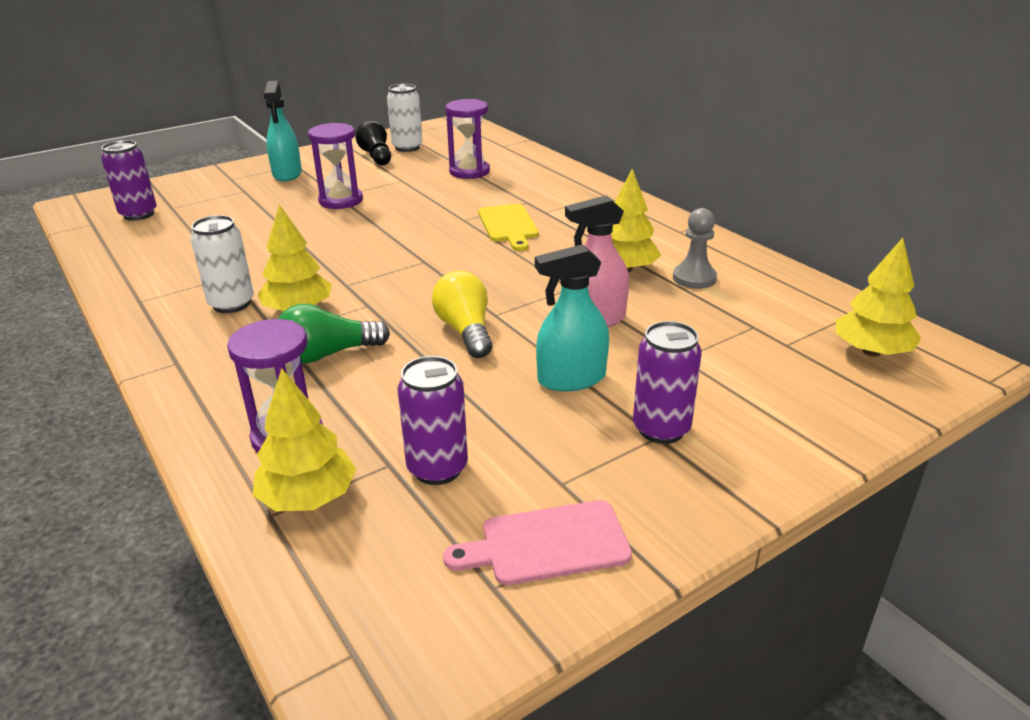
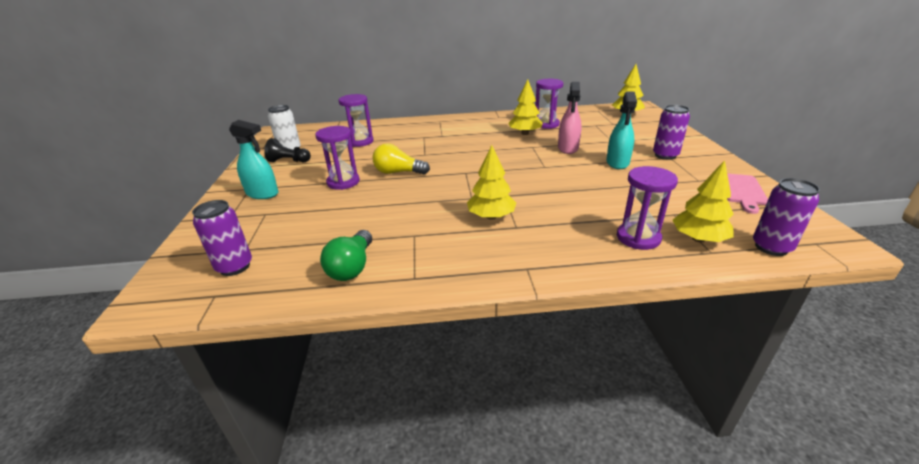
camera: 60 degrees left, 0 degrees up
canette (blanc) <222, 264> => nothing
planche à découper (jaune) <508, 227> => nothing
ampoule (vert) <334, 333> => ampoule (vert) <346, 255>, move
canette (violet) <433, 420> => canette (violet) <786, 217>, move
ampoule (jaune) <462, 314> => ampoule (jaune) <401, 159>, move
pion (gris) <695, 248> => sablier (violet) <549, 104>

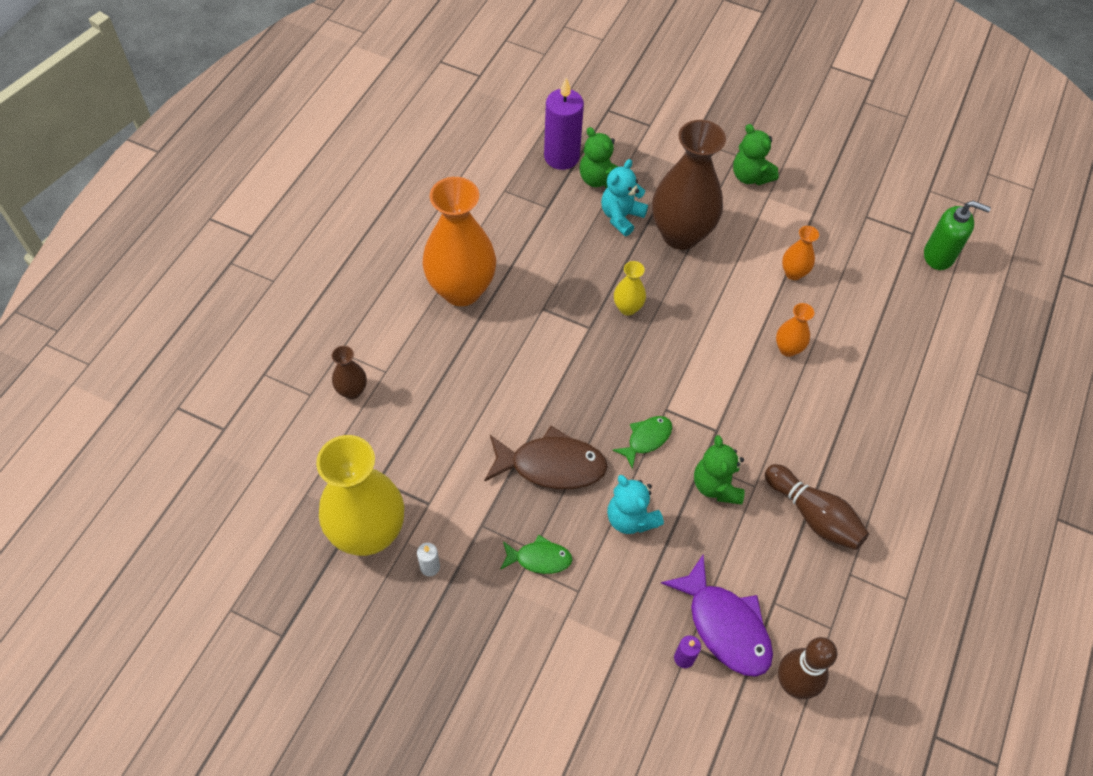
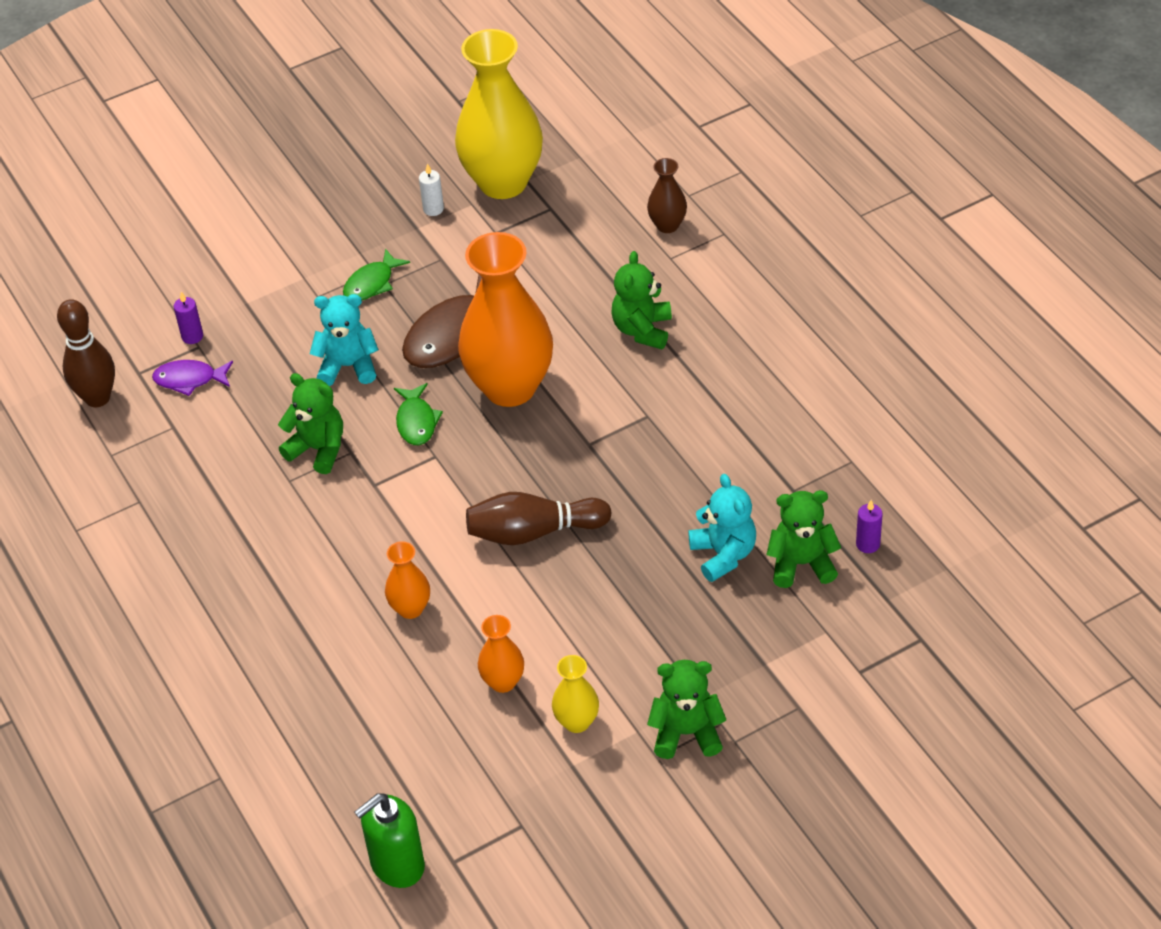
camera: 130 degrees right, 10 degrees down
vase (marron) <689, 185> => nothing
nothing => ours en peluche (vert) <642, 300>
vase (orange) <459, 241> => vase (orange) <505, 319>, move
vase (jaune) <630, 288> => vase (jaune) <575, 694>, move
quille (marron) <817, 507> => quille (marron) <539, 518>, move
bougie (violet) <564, 123> => bougie (violet) <869, 526>, x0.44
poisson (violet) <717, 615> => poisson (violet) <192, 378>, x0.56

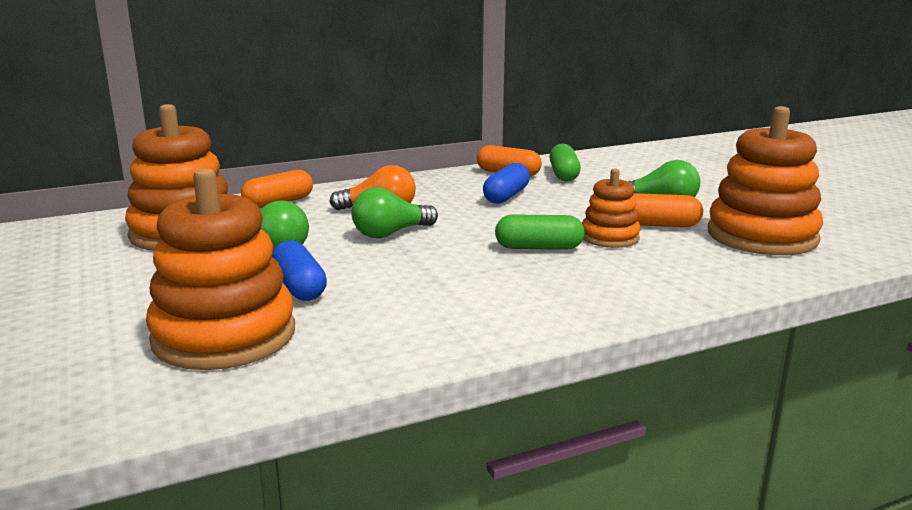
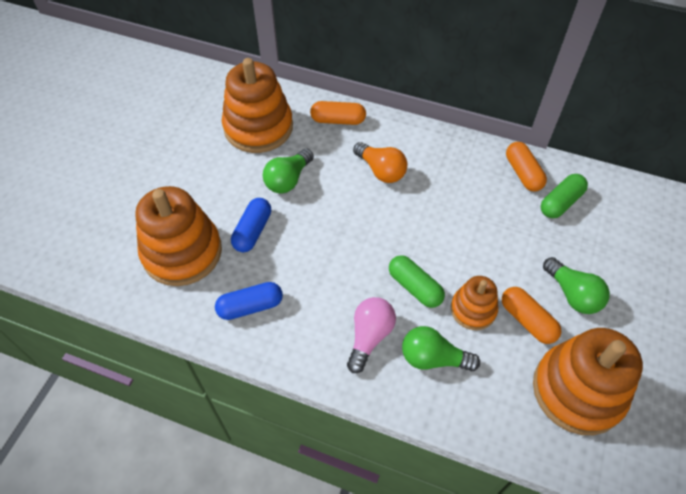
camera: 45 degrees right, 35 degrees up
nothing => ampoule (rose) <371, 335>
ampoule (vert) <395, 212> => ampoule (vert) <441, 348>, move
gélule (bleu) <506, 183> => gélule (bleu) <249, 301>, move

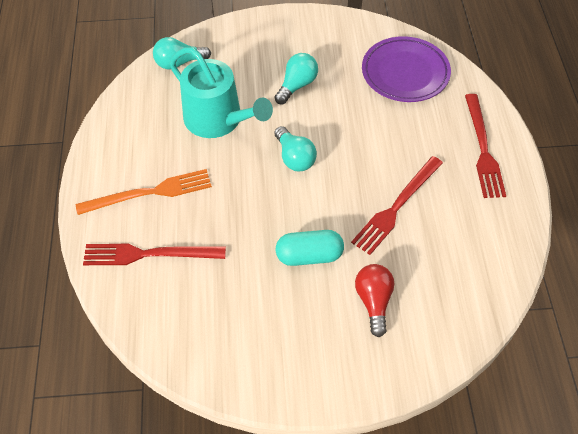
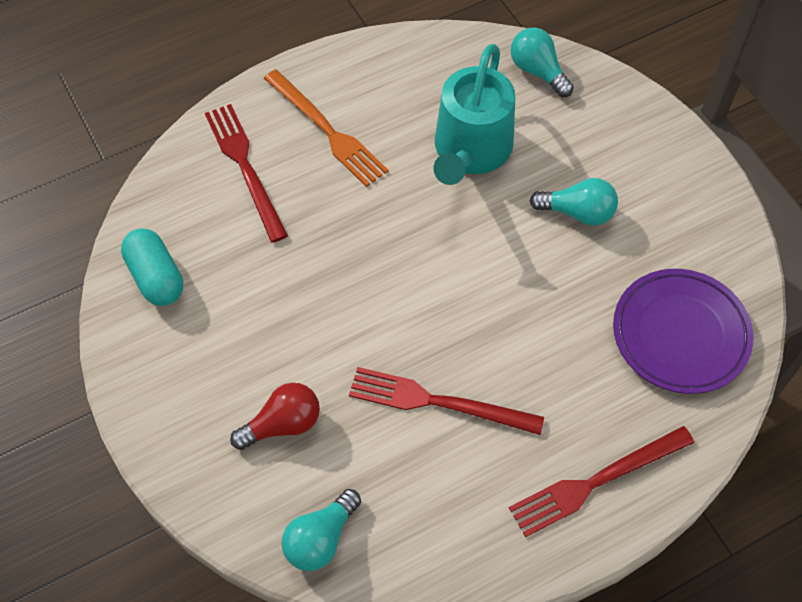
camera: 65 degrees right, 5 degrees up
ampoule (turquoise) <295, 148> => ampoule (turquoise) <321, 530>, move
gélule (turquoise) <310, 248> => gélule (turquoise) <152, 267>, move

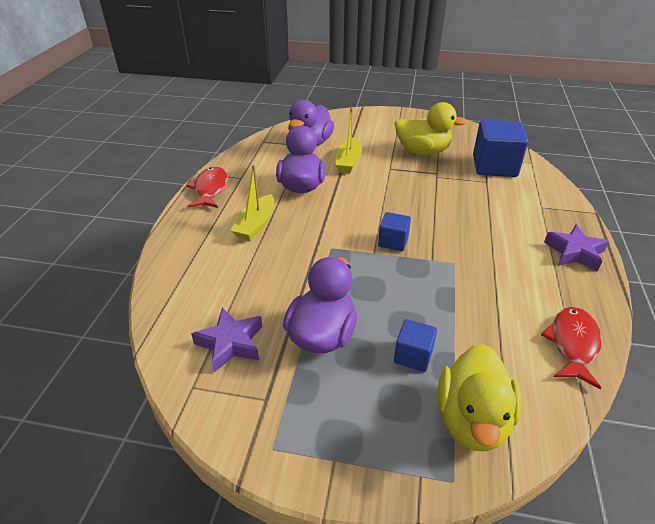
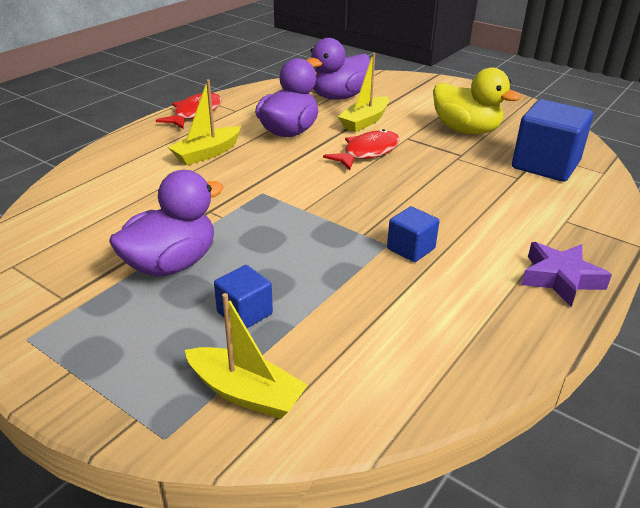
camera: 25 degrees right, 5 degrees down
étoile (violet) <226, 340> => nothing
cube (bleu) <394, 231> => cube (bleu) <413, 234>, move
poisson (rouge) <571, 348> => poisson (rouge) <361, 149>, move
canard (jaune) <480, 397> => bateau (jaune) <246, 356>

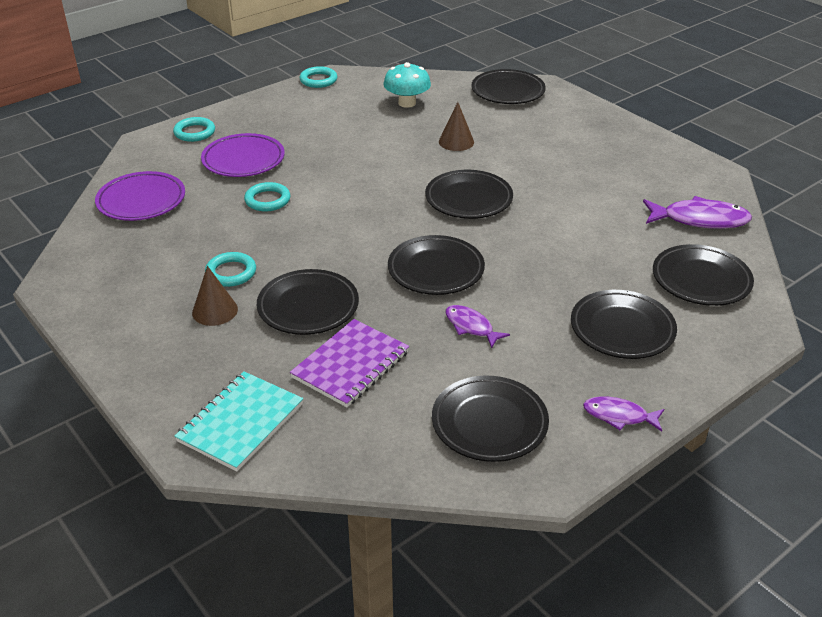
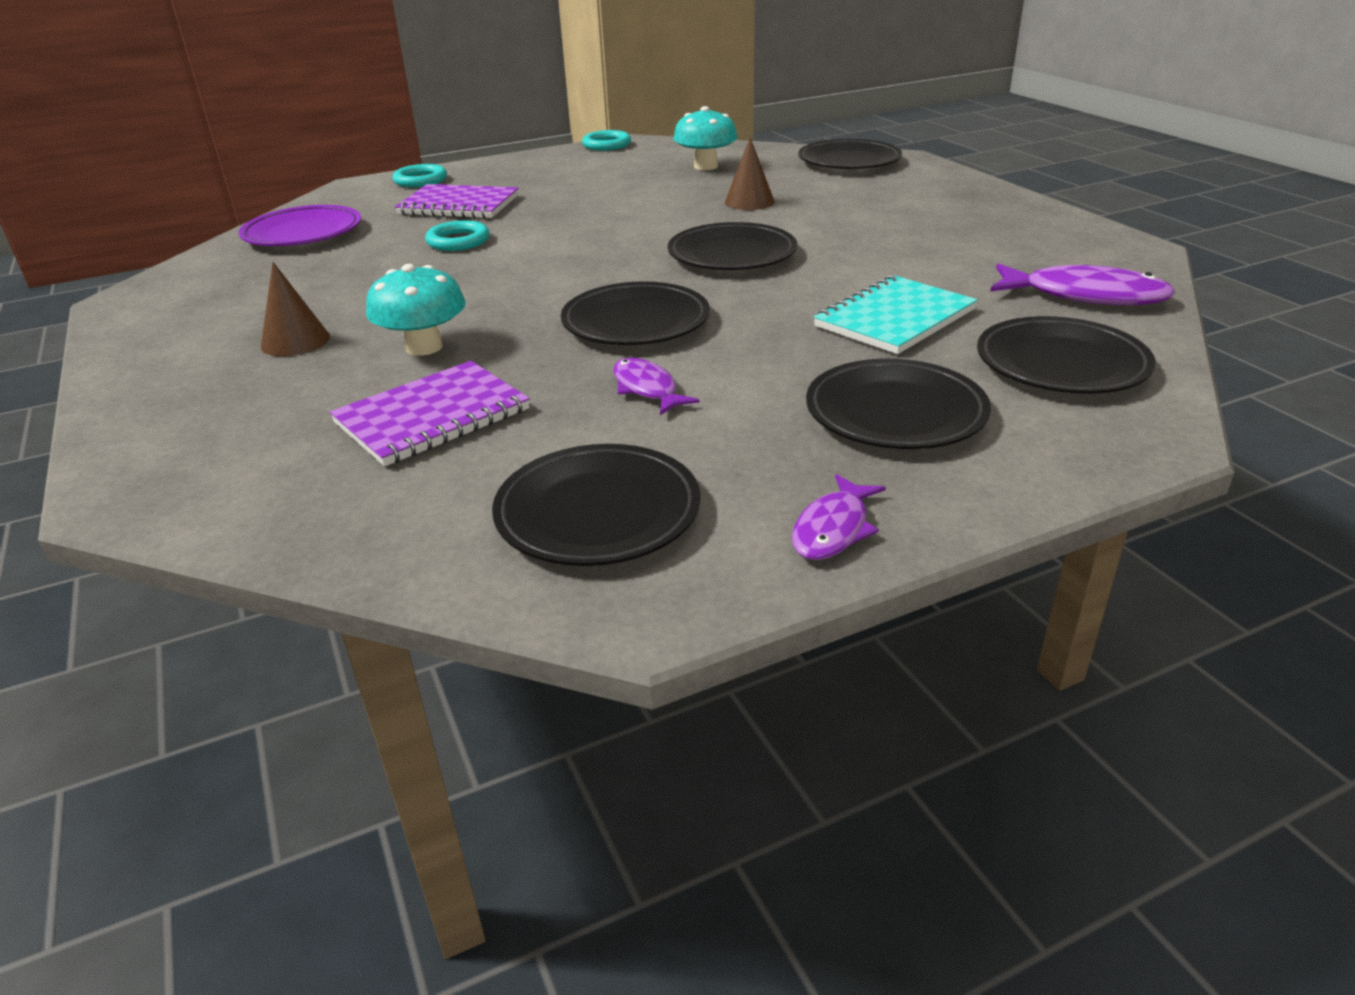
camera: 15 degrees right, 5 degrees down
anneau (turquoise) <230, 269> => nothing
carnet (turquoise) <239, 421> => carnet (turquoise) <895, 314>, move
assiette (violet) <243, 155> => carnet (violet) <457, 201>
assiette (noir) <308, 302> => champignon (turquoise) <416, 310>
poisson (violet) <623, 414> => poisson (violet) <839, 517>, 90 degrees counterclockwise

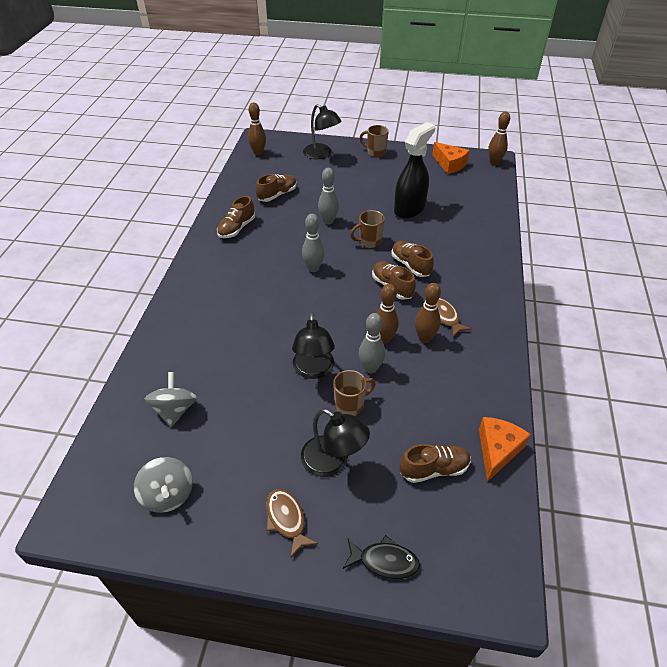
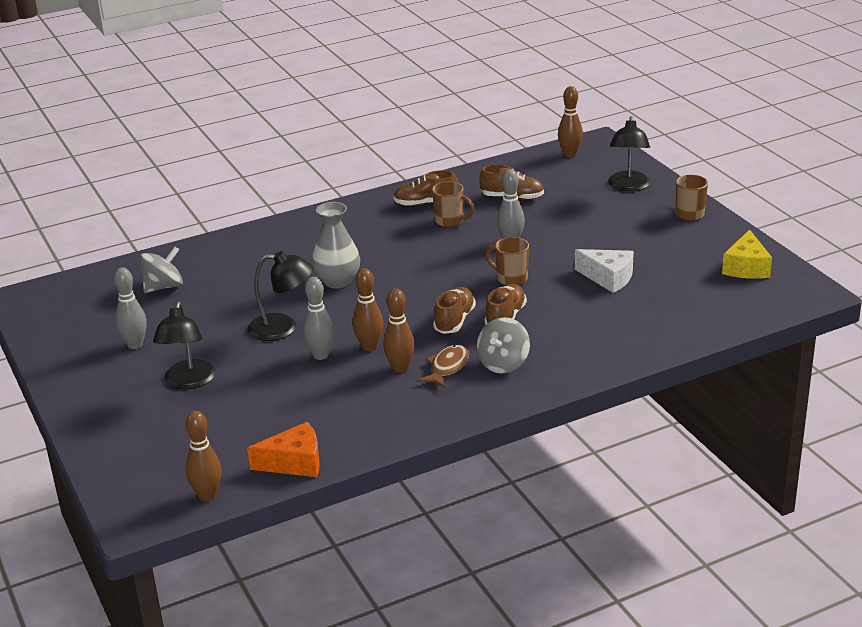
camera: 55 degrees right, 15 degrees down
poisson (marron) <292, 524> => nothing
poisson (noir) <381, 557> => nothing
chaussure (marron) <435, 463> => nothing
nothing => vase (gris) <335, 245>
toupie (gris) <163, 485> => toupie (gris) <503, 345>, move
quille (gris) <313, 243> => quille (gris) <130, 308>, move
tasse (marron) <354, 393> => tasse (marron) <453, 204>, move
quille (marron) <499, 138> => quille (marron) <203, 456>, move
vaporisateur (noir) <414, 170> => fromage (blanc) <604, 271>
fromage (orange) <451, 158> => fromage (jaune) <747, 254>
lampe (noir) <313, 345> => lampe (noir) <280, 296>, 135 degrees counterclockwise

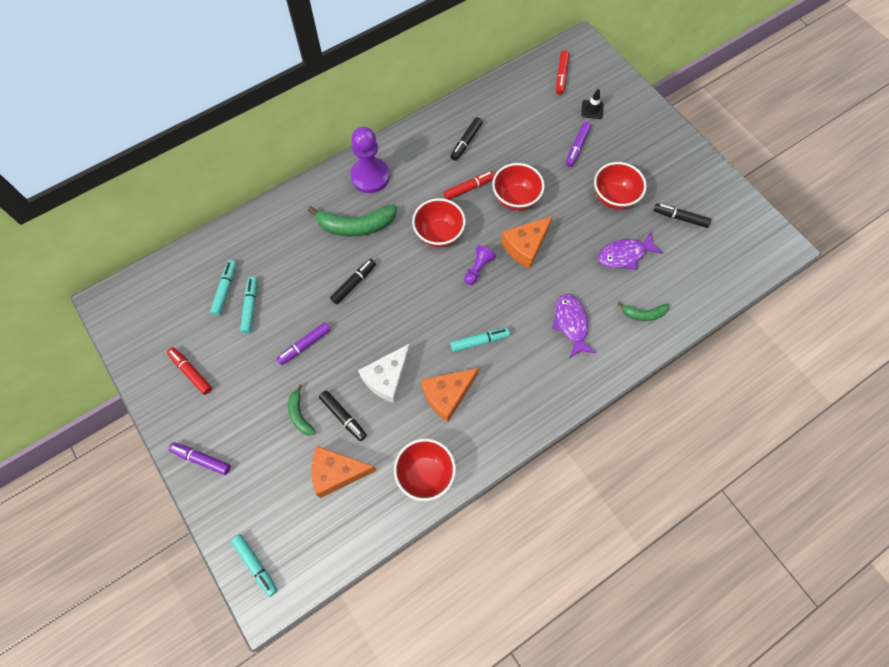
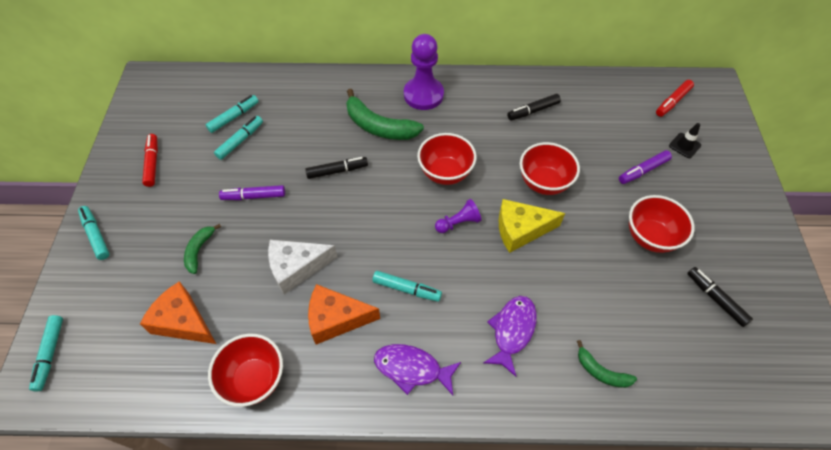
camera: 35 degrees right, 10 degrees down
feutre (noir) <343, 415> => nothing
feutre (rouge) <469, 185> => nothing
poisson (violet) <630, 251> => poisson (violet) <417, 369>, move
feutre (violet) <199, 458> => feutre (turquoise) <94, 233>
fromage (orange) <527, 242> => fromage (jaune) <532, 226>

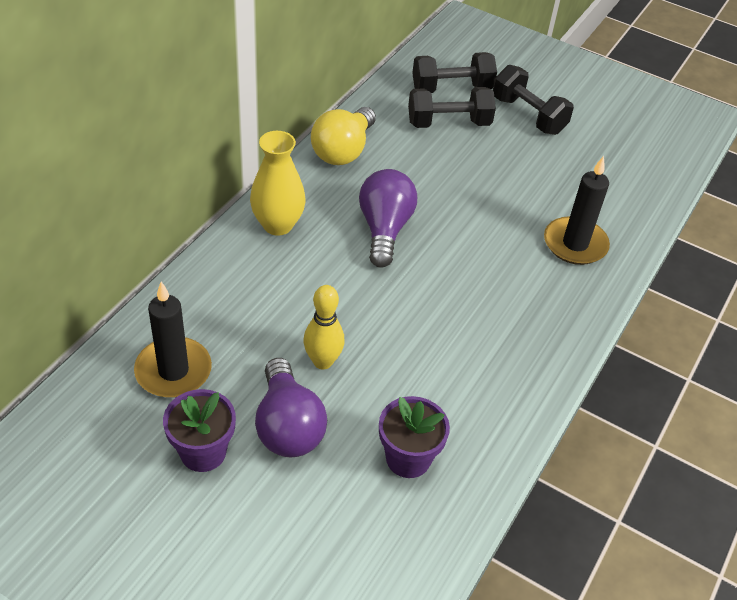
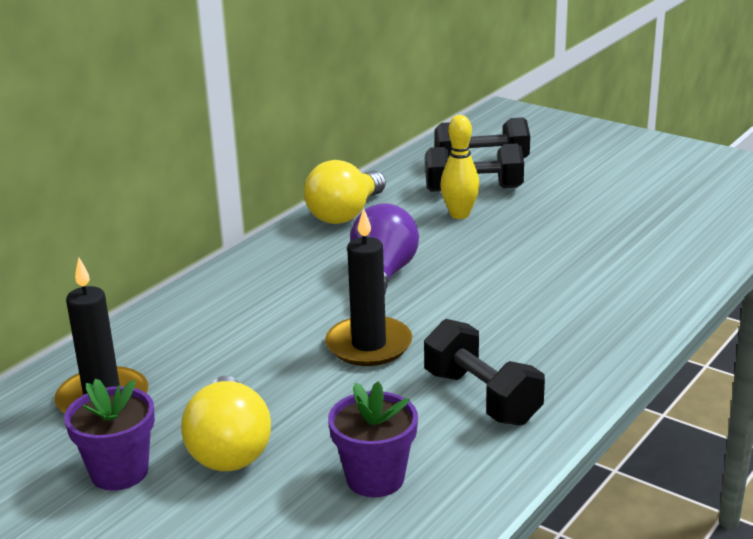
camera: 10 degrees right, 20 degrees down
vase (jaune) <278, 183> => nothing
quille (jaune) <324, 327> => quille (jaune) <460, 167>, move
haltère (noir) <533, 100> => haltère (noir) <484, 372>, move
bougie (noir) <577, 210> => bougie (noir) <368, 287>, move
ampoule (violet) <291, 407> => ampoule (jaune) <226, 423>

